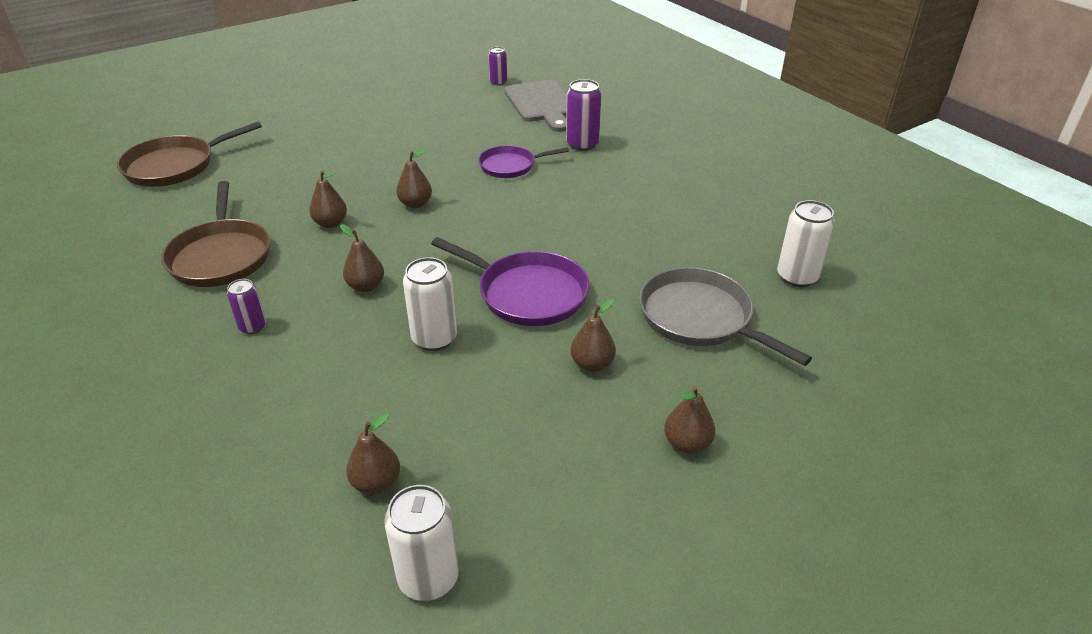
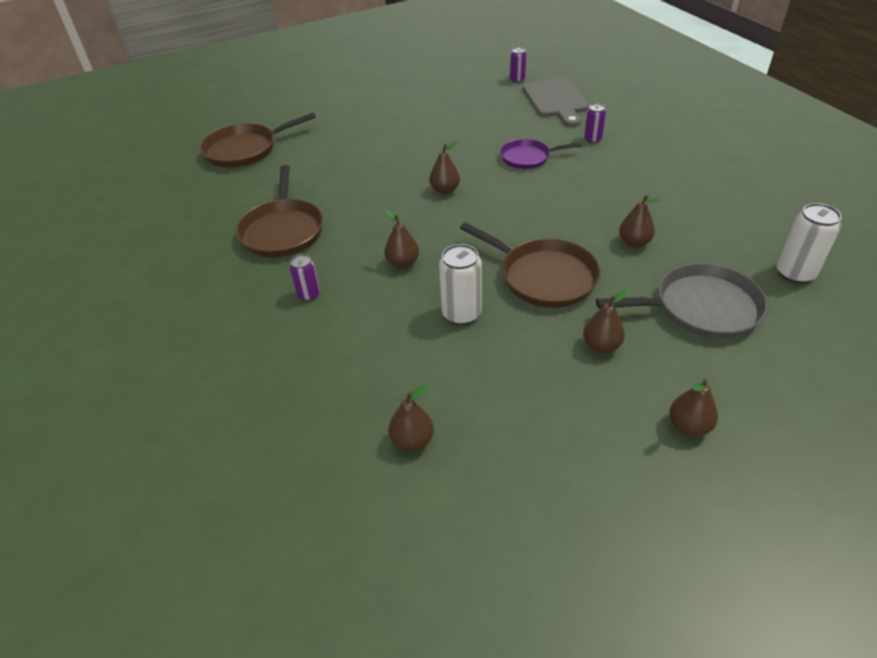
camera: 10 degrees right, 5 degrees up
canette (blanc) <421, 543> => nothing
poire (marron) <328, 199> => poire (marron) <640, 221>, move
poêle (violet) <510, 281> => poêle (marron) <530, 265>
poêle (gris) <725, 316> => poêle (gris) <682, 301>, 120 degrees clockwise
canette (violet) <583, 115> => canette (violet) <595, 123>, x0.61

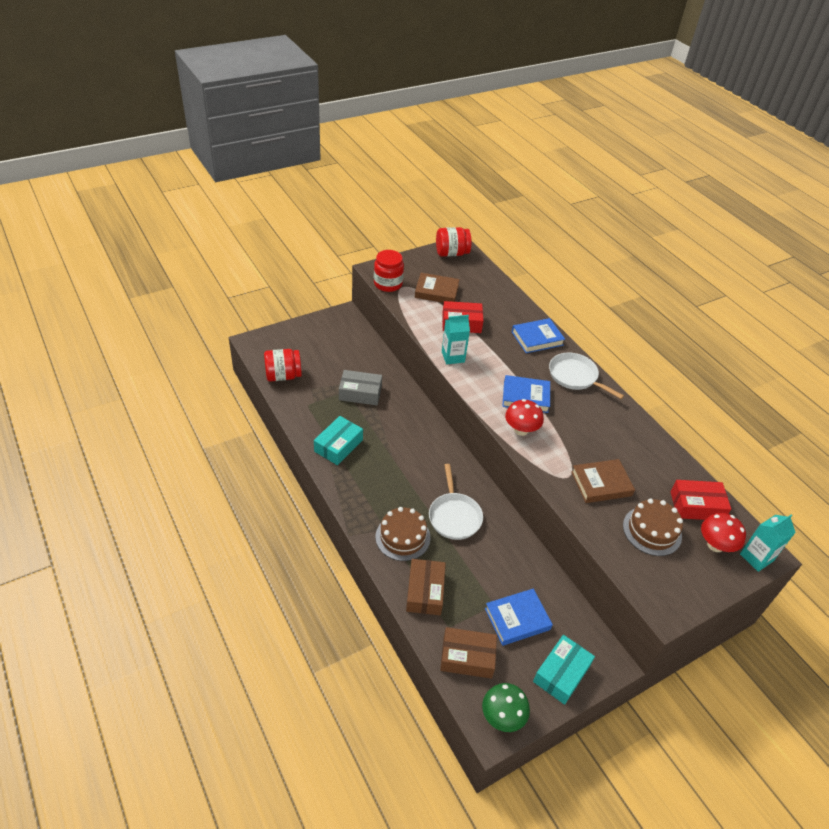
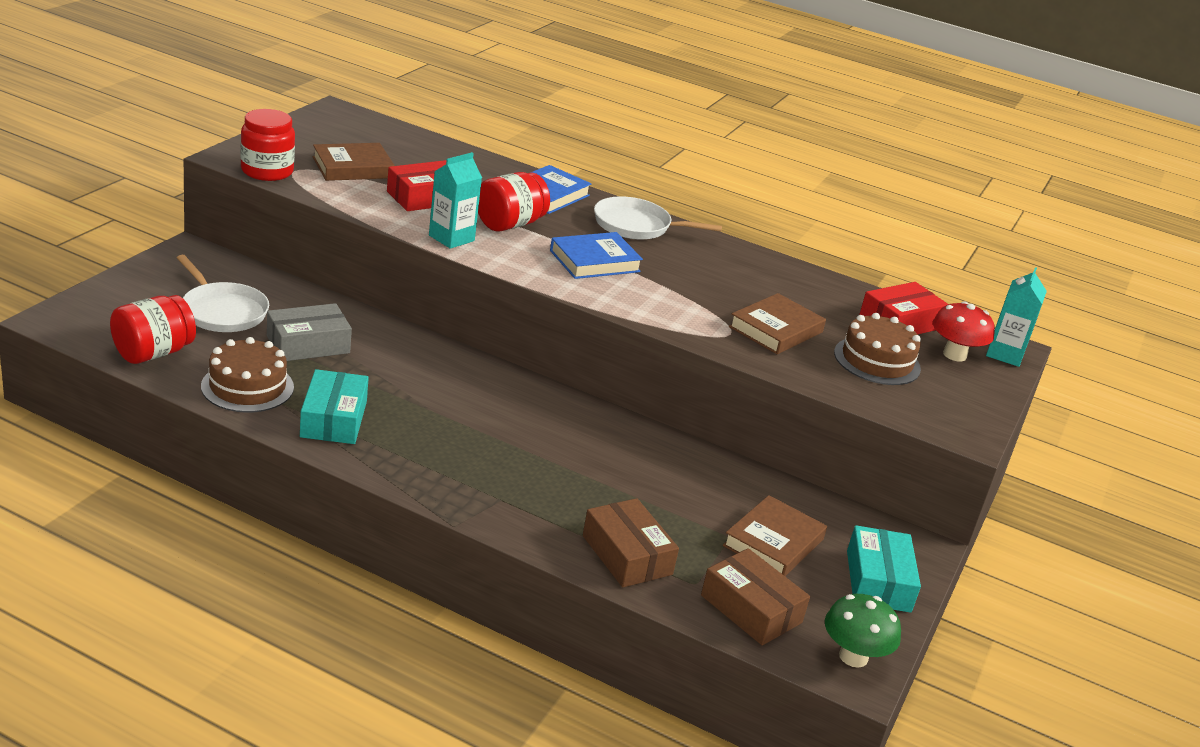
camera: 35 degrees left, 15 degrees down
champignon (rouge) <524, 417> => nothing
gâteau (marron) <403, 534> => gâteau (marron) <247, 375>, move
poêle (blanc) <456, 502> => poêle (blanc) <223, 293>, move
bocal (rouge) <454, 242> => bocal (rouge) <514, 201>, move
livre (bleu) <519, 617> => livre (marron) <775, 535>
boîte (marron) <468, 653> => boîte (marron) <755, 596>, 75 degrees clockwise

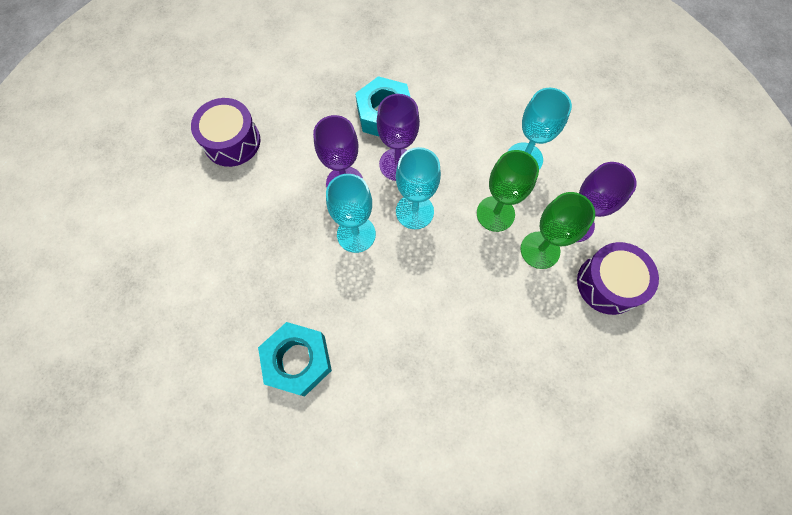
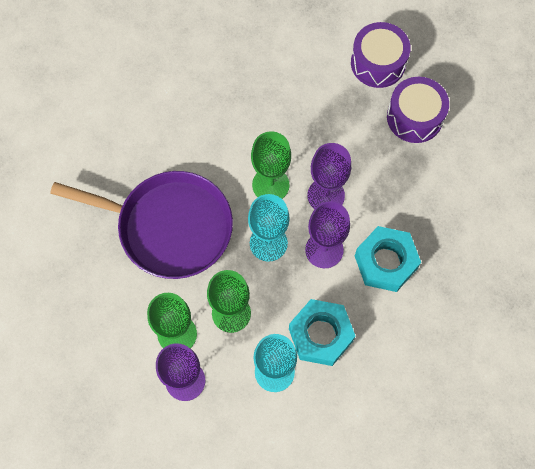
camera: 115 degrees right, 0 degrees up
nothing => poêle (violet) <141, 225>
écrou (turquoise) <295, 359> => écrou (turquoise) <322, 332>, move
tambour (violet) <618, 278> => tambour (violet) <381, 55>, move
verre à pied (turquoise) <351, 213> => verre à pied (vert) <271, 165>

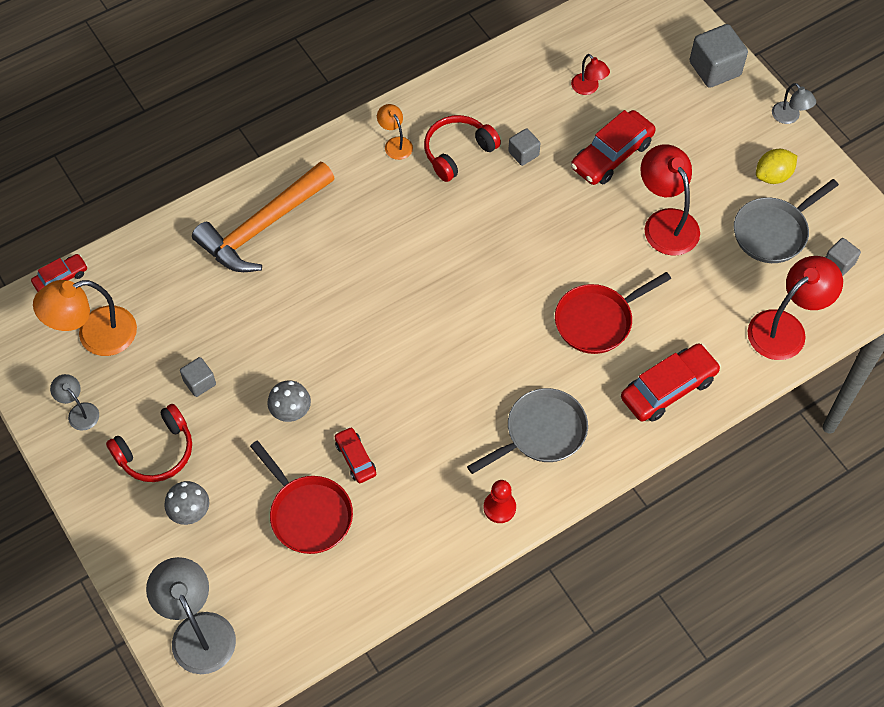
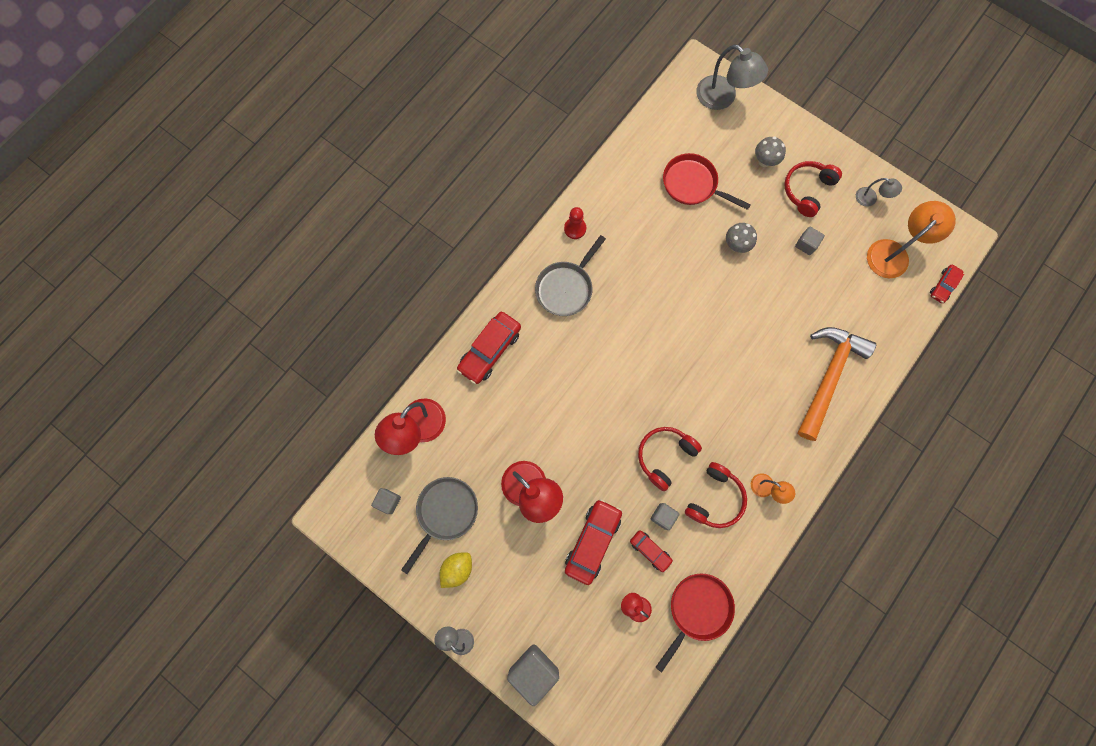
camera: 160 degrees right, 15 degrees up
nothing => casque audio (rouge) <670, 459>
voiture (rouge) <355, 455> => voiture (rouge) <651, 551>, move
poêle (rouge) <613, 313> => poêle (rouge) <695, 623>, move

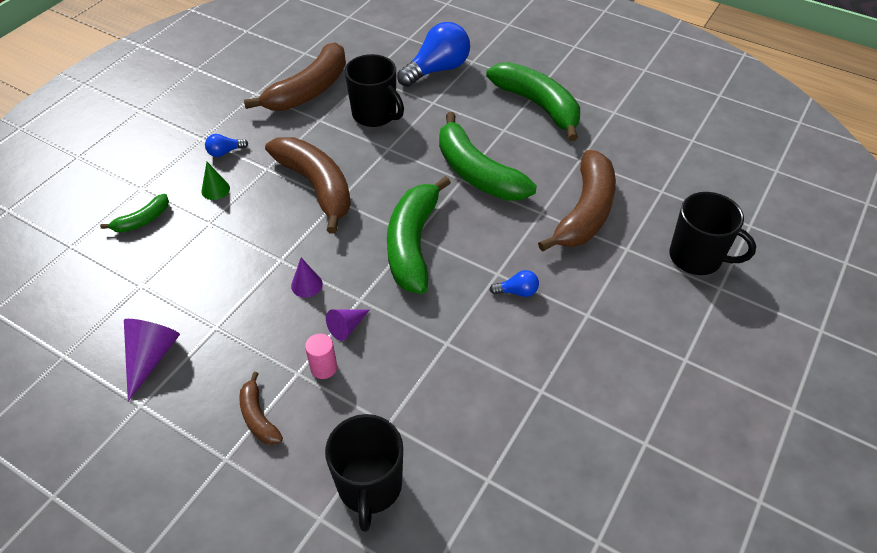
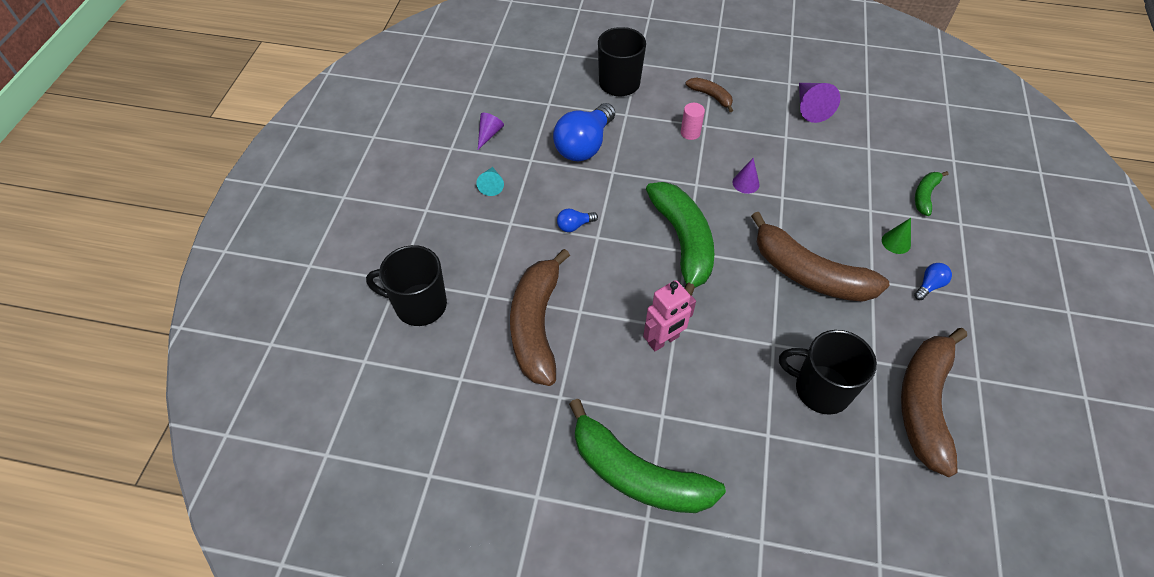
camera: 160 degrees right, 5 degrees up
nothing => cône (turquoise) <490, 181>
cône (violet) <347, 325> => cône (violet) <491, 131>, move
ampoule (bleu) <433, 54> => ampoule (bleu) <584, 132>, move
banane (vert) <488, 156> => robot (rose) <669, 315>

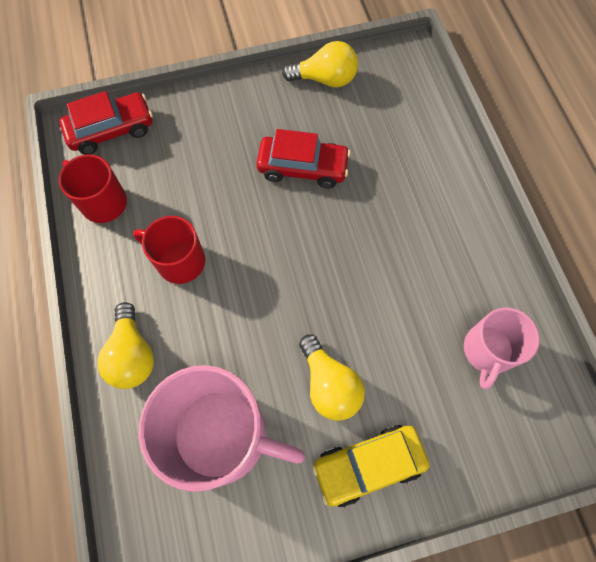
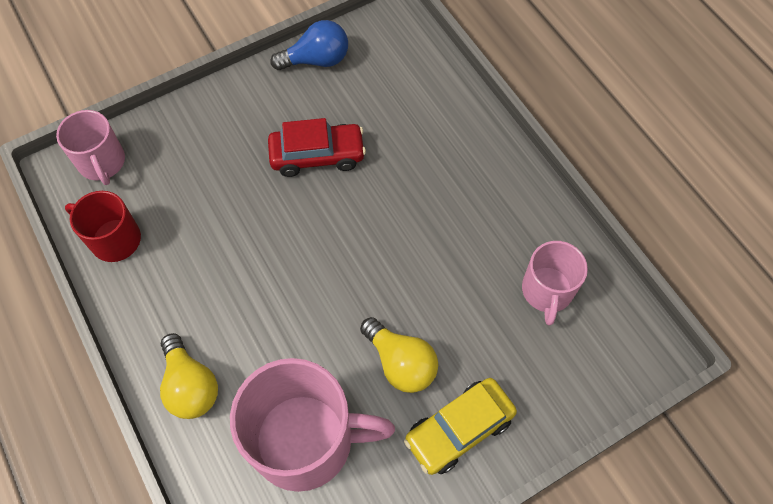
camera: 15 degrees left, 5 degrees down
tasse (rouge) <169, 250> => nothing
voiture (rouge) <106, 123> => tasse (rose) <90, 147>
ampoule (jaune) <320, 64> => ampoule (bleu) <309, 45>

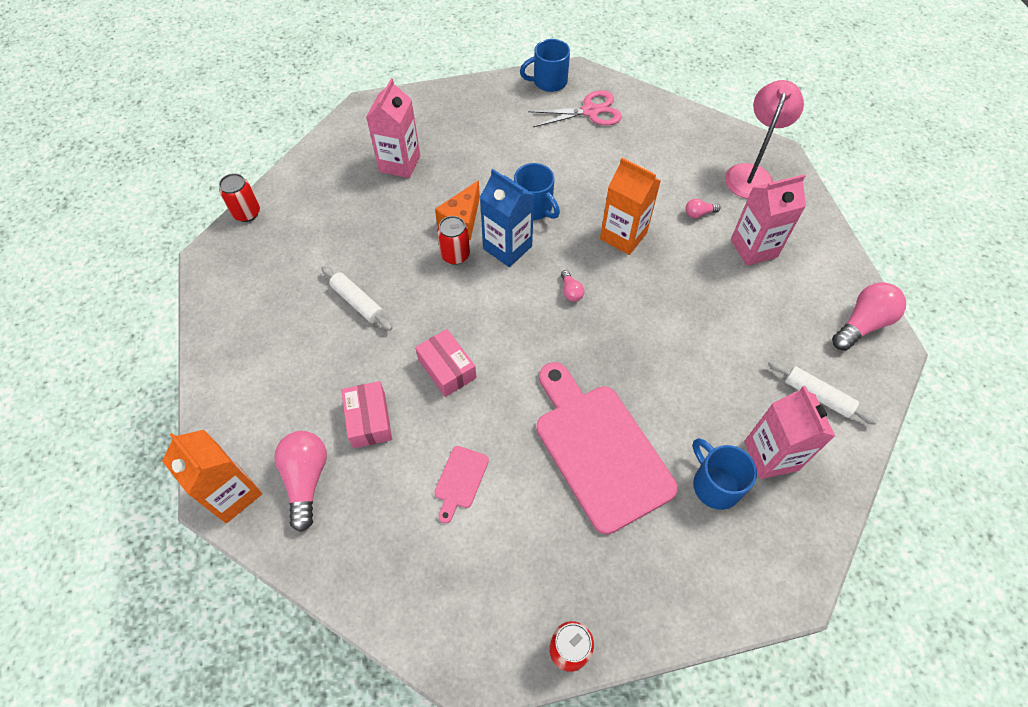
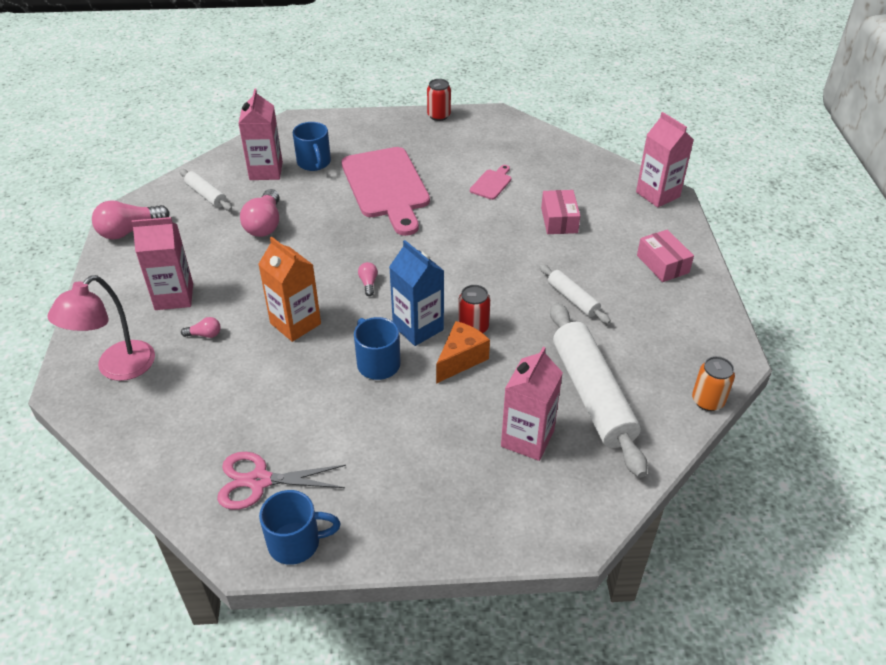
camera: 170 degrees left, 15 degrees down
nothing => rouleau à pâtisserie (blanc) <599, 390>
ampoule (rose) <300, 481> => ampoule (rose) <260, 213>, move
boîte (rose) <446, 363> => boîte (rose) <665, 256>, move
brique de lait (orange) <212, 476> => brique de lait (rose) <665, 160>
canette (rouge) <239, 197> => canette (orange) <713, 383>

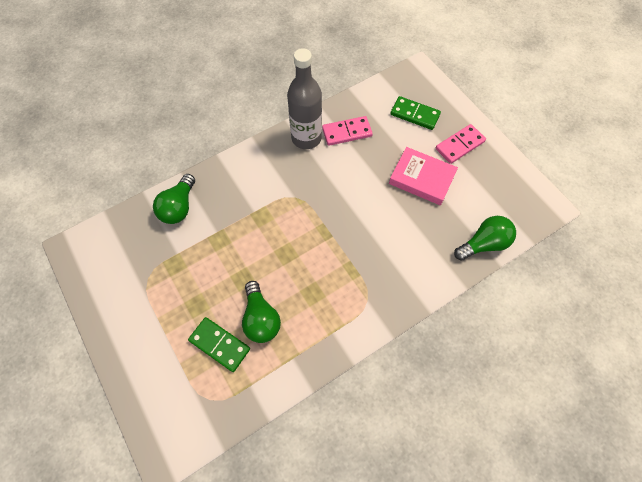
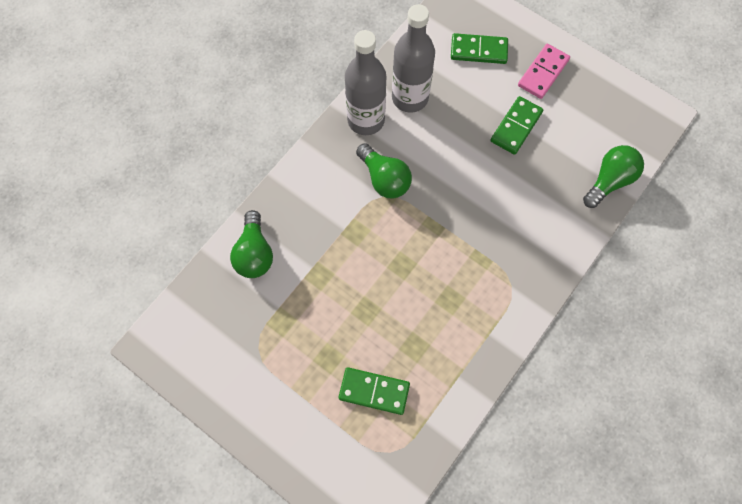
camera: 20 degrees left, 5 degrees up
ampoule (vert) <261, 312> => ampoule (vert) <384, 170>, move
domino (rose) <347, 131> => bouteille (gris) <413, 58>
livre (rose) <423, 176> => domino (vert) <517, 125>

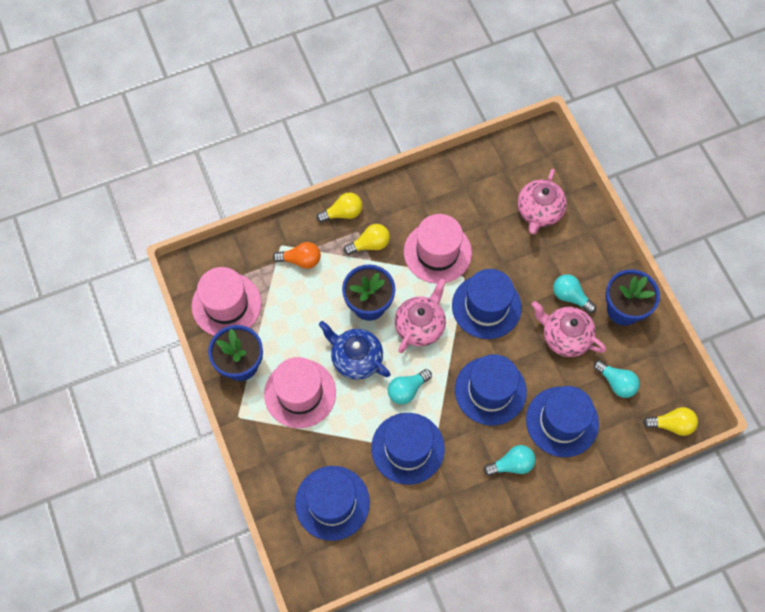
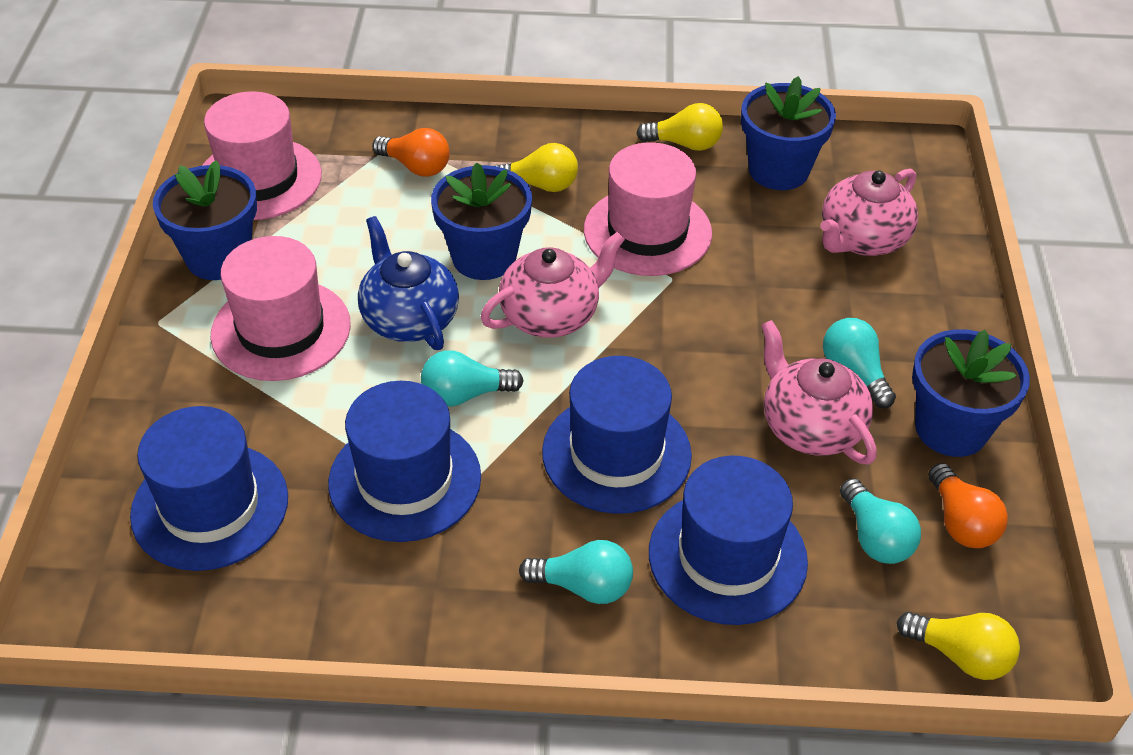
camera: 25 degrees right, 20 degrees down
chapeau (bleu) <487, 304> => nothing
nothing => pot de fleurs (bleu) <788, 133>
nothing => ampoule (orange) <968, 505>
ampoule (jaune) <339, 208> => ampoule (jaune) <679, 127>, move

